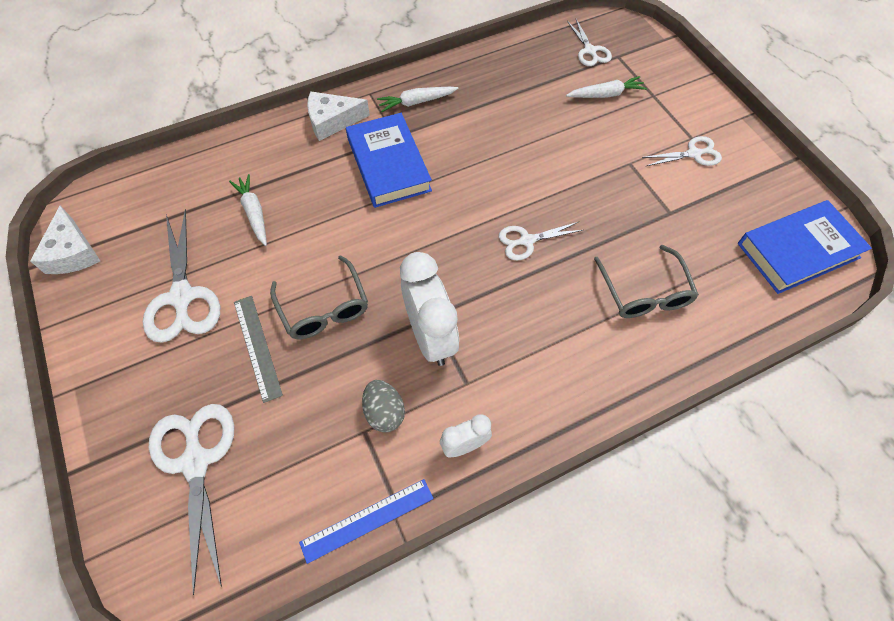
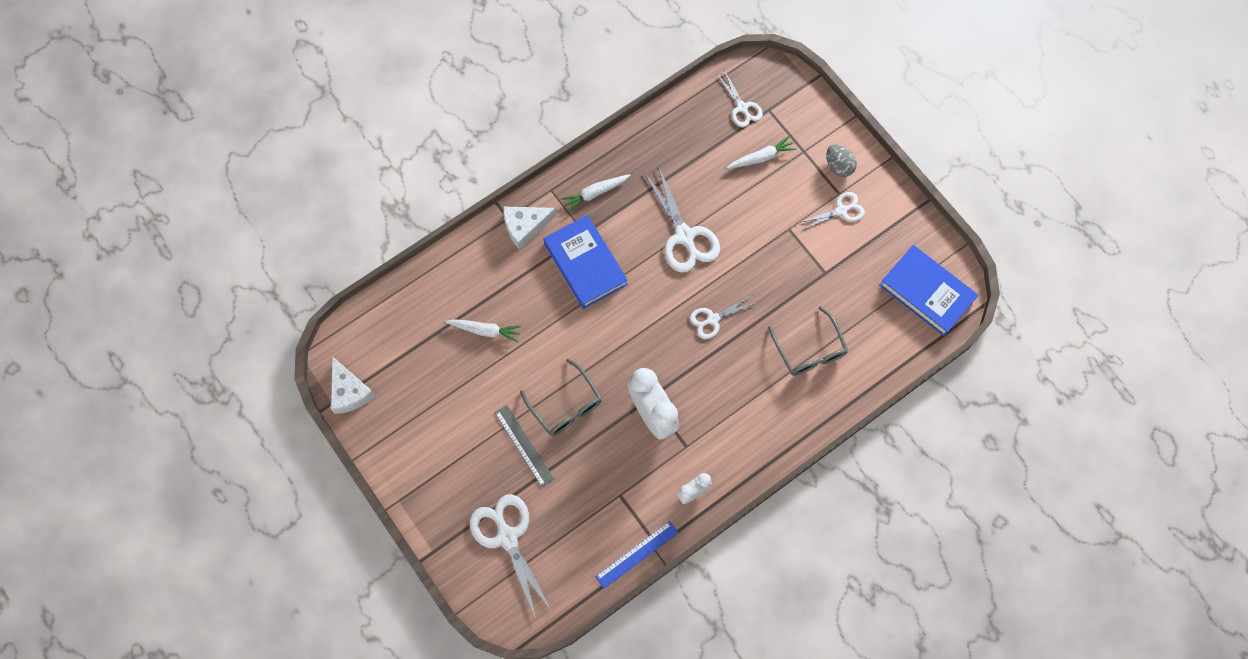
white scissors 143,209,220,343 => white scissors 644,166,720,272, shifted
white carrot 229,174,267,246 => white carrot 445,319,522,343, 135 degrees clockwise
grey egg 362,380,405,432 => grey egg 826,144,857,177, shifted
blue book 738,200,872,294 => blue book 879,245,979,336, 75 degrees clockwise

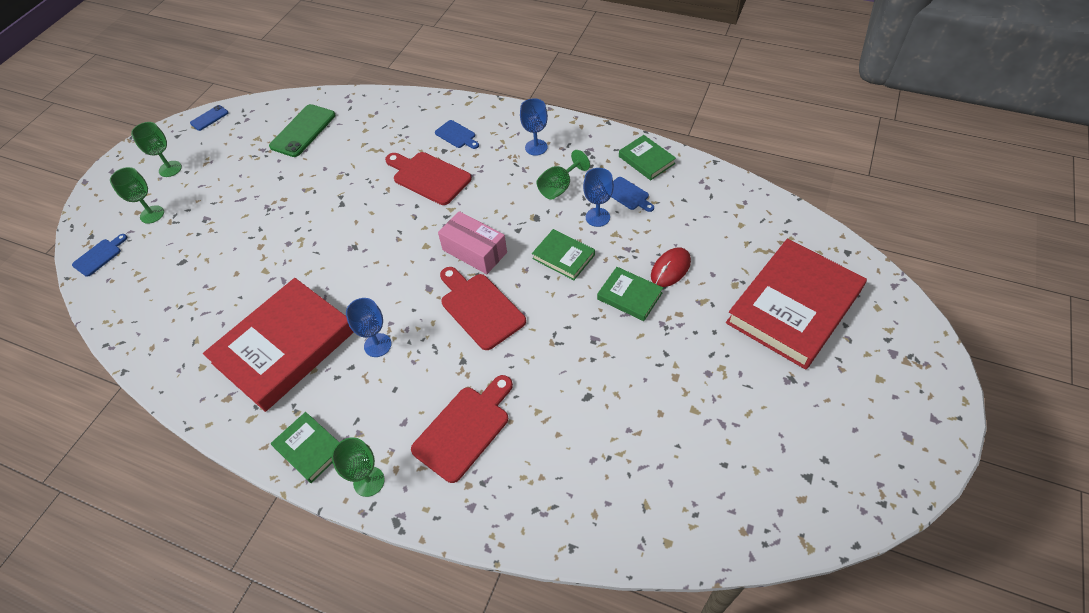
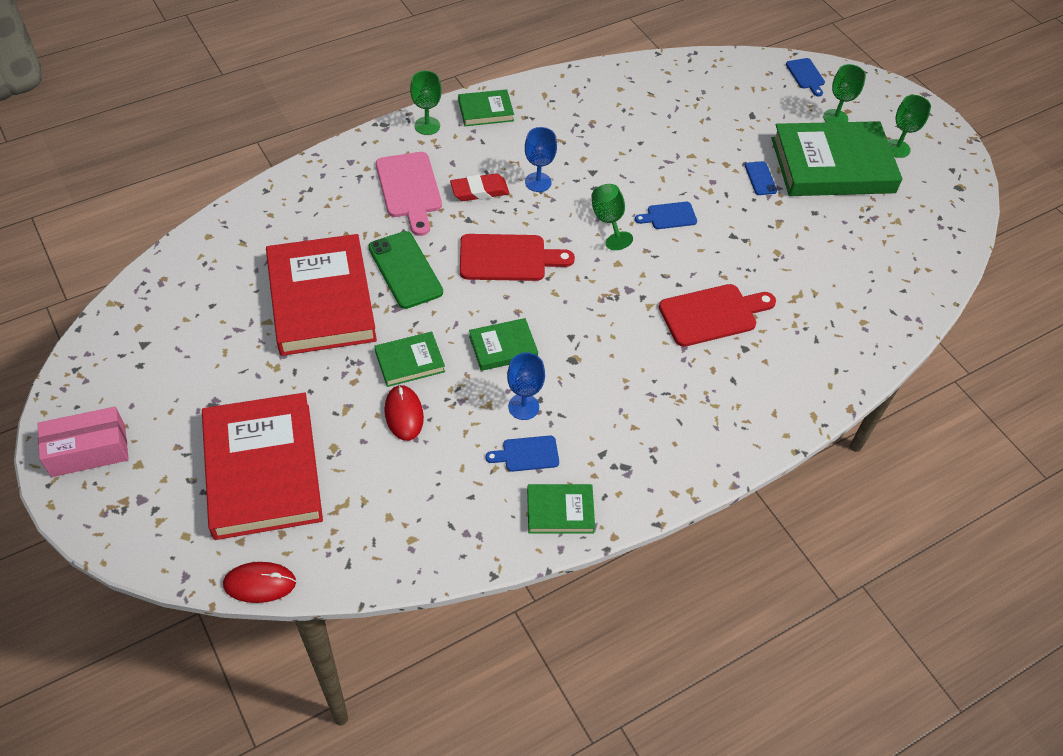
blue phone 190,105,229,131 => blue phone 745,161,777,195, shifted
red book 203,278,354,412 => red book 266,234,377,356, shifted
green phone 269,104,336,157 => green phone 368,231,443,309, shifted
red cutting board 411,375,513,483 => pink cutting board 376,152,442,236
blue cutting board 435,120,479,149 => blue cutting board 635,202,697,229, shifted
pink box 438,211,507,274 => pink box 38,407,129,477, shifted
blue goblet 520,98,548,156 => nothing
green goblet 537,150,590,200 => green goblet 591,184,633,250, shifted
nothing => red mouse 223,562,296,603
nothing => red eraser 450,173,509,201
nothing => green book 771,121,903,196

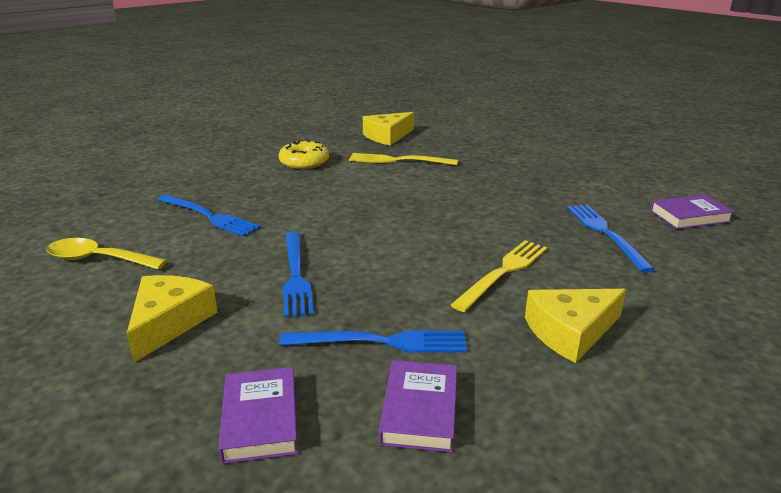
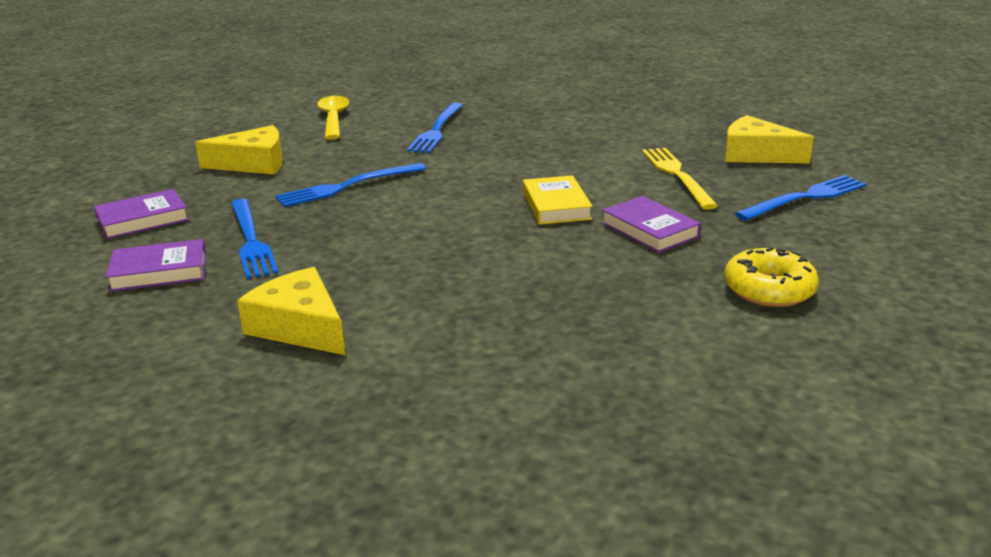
yellow donut 279,140,329,169 => yellow donut 724,247,819,307, shifted
yellow fork 451,240,547,312 => nothing
blue fork 567,205,655,273 => blue fork 735,175,867,221, shifted
purple book 650,194,734,229 => purple book 602,196,701,253, shifted
nothing => yellow book 523,175,593,225

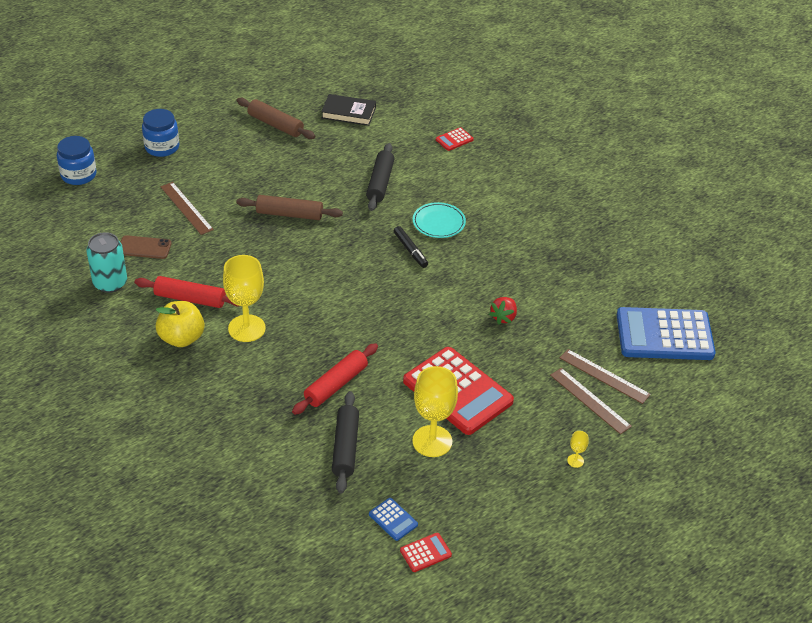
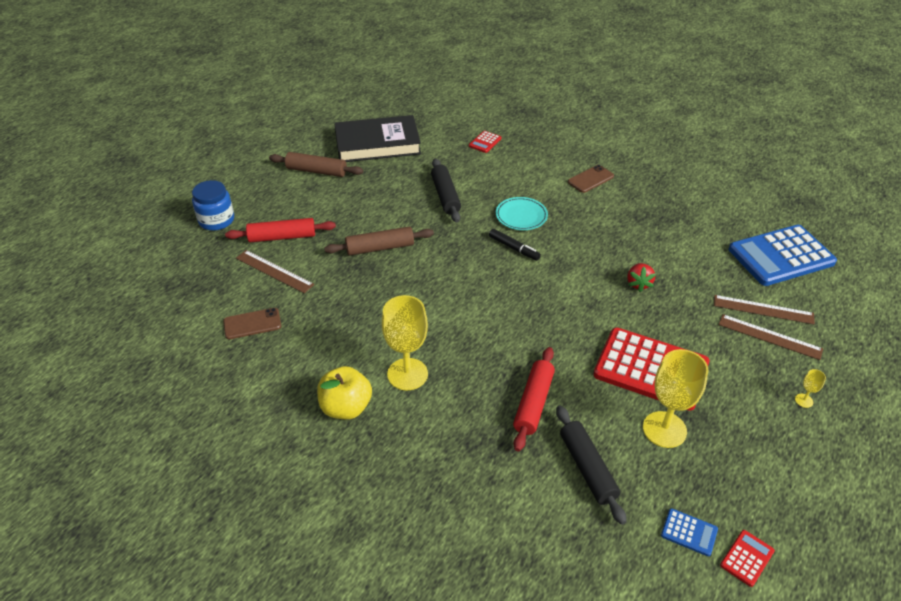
blue jar 57,136,97,185 => nothing
turquoise can 86,232,127,293 => nothing
red rolling pin 135,276,238,308 => red rolling pin 225,218,336,242, shifted
black book 321,94,376,126 => black book 334,115,421,162, x1.70
nothing => brown phone 568,165,614,193

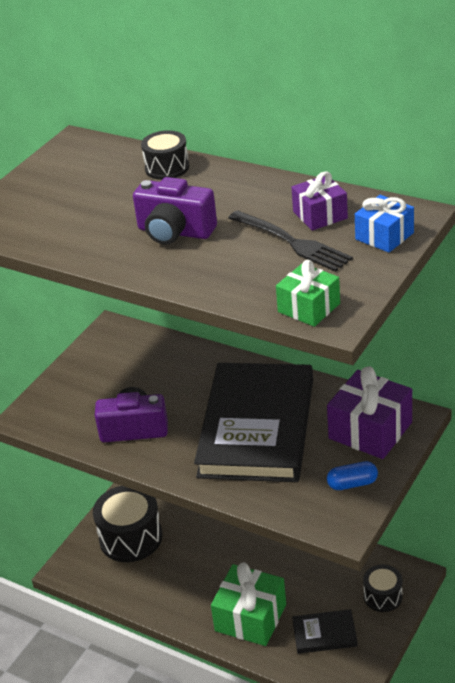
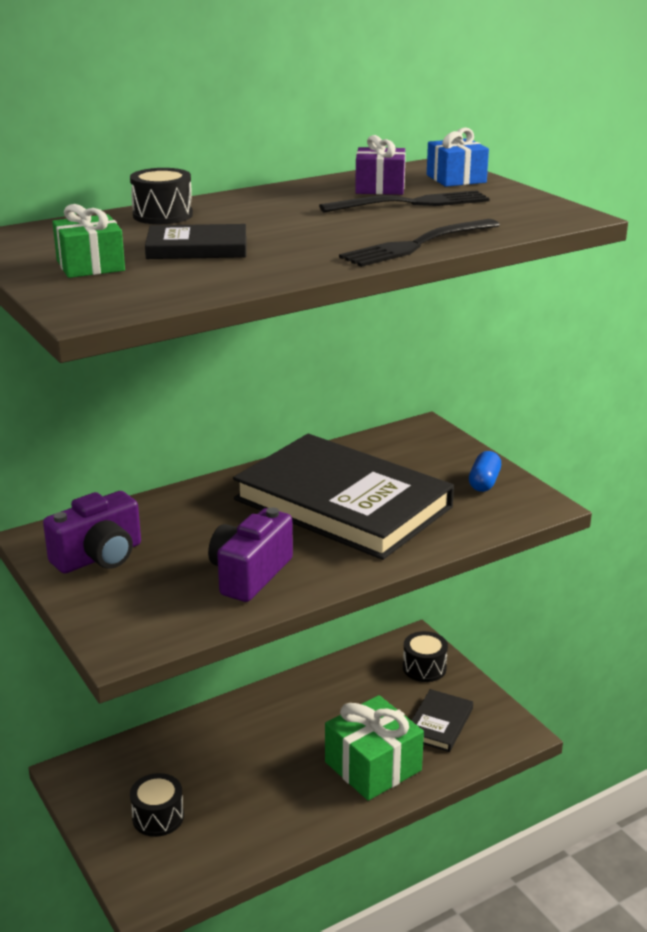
black drum 93,486,162,562 => black drum 130,773,184,837, x0.56
purple camera 133,177,217,245 => purple camera 43,491,141,574, shifted
green gift 276,260,340,327 => green gift 52,204,125,278, shifted
purple gift 327,366,412,459 => nothing
nothing => black book 145,224,246,259
nothing => black fork 339,219,500,267

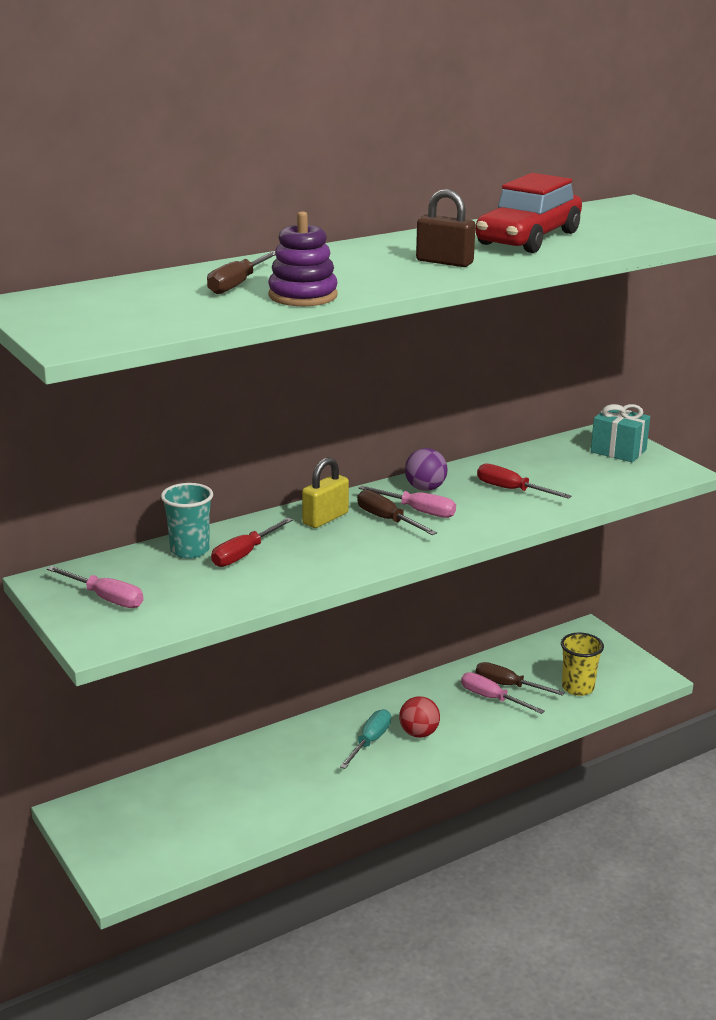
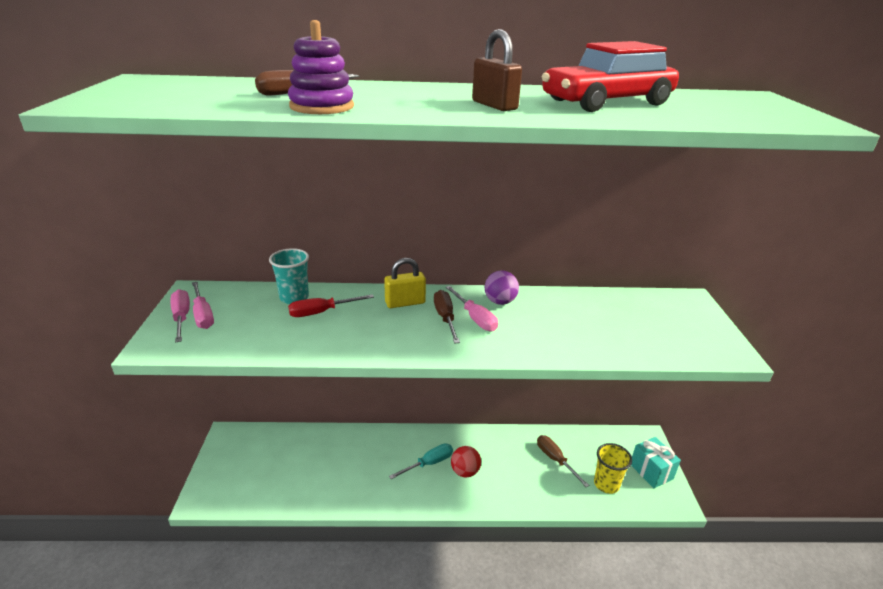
pink screwdriver 461,672,545,714 => pink screwdriver 170,289,190,342, shifted
red screwdriver 477,463,572,499 => nothing
turquoise gift 591,404,650,462 => turquoise gift 631,437,681,488, shifted

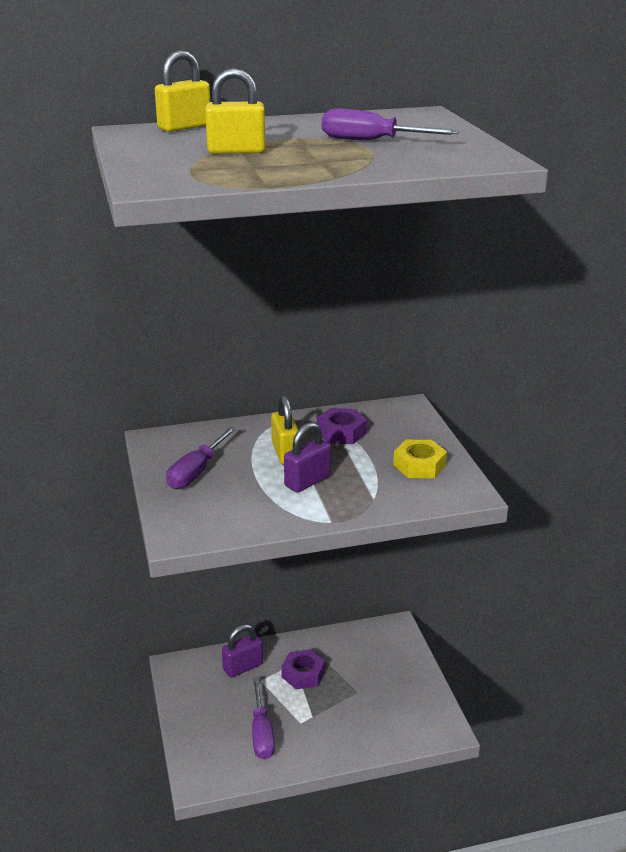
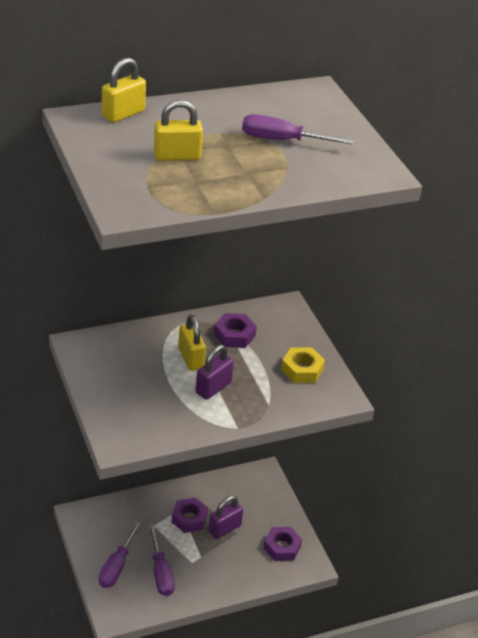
purple screwdriver 166,426,237,489 => purple screwdriver 99,521,142,588, shifted
purple padlock 222,624,263,678 => purple padlock 208,496,243,539, shifted
nothing => purple nut 264,527,302,561

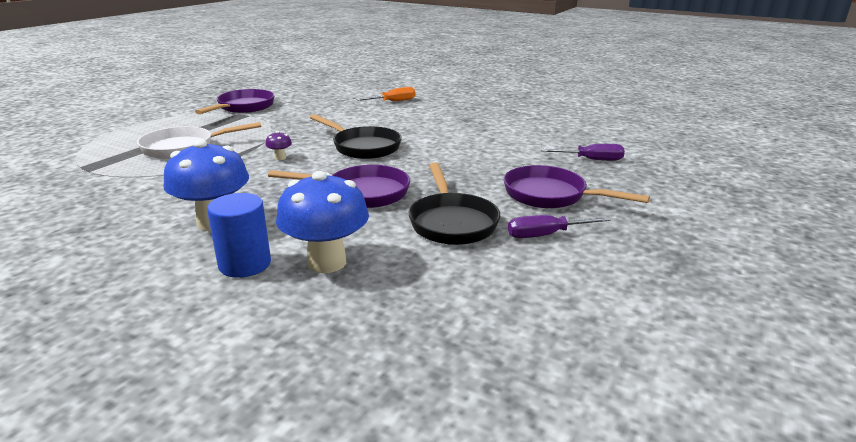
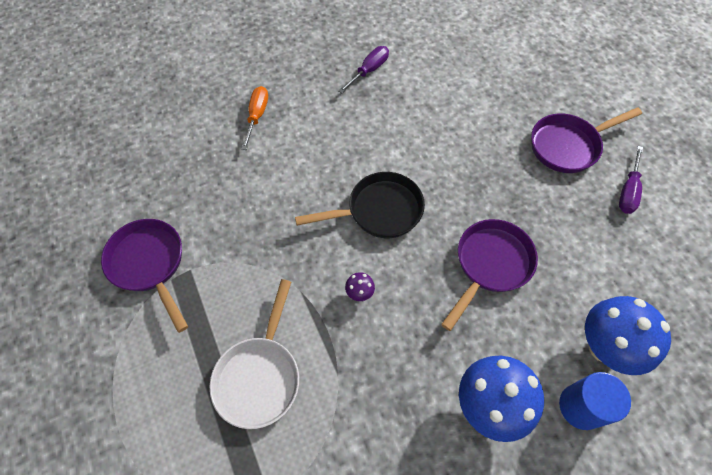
black pan 408,163,500,245 => nothing
purple screwdriver 541,144,625,161 => purple screwdriver 338,46,389,93, shifted

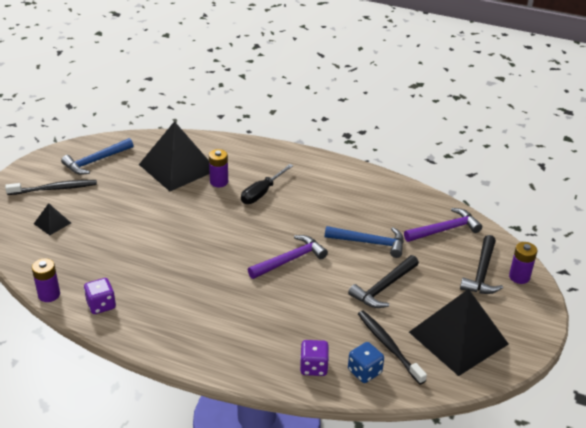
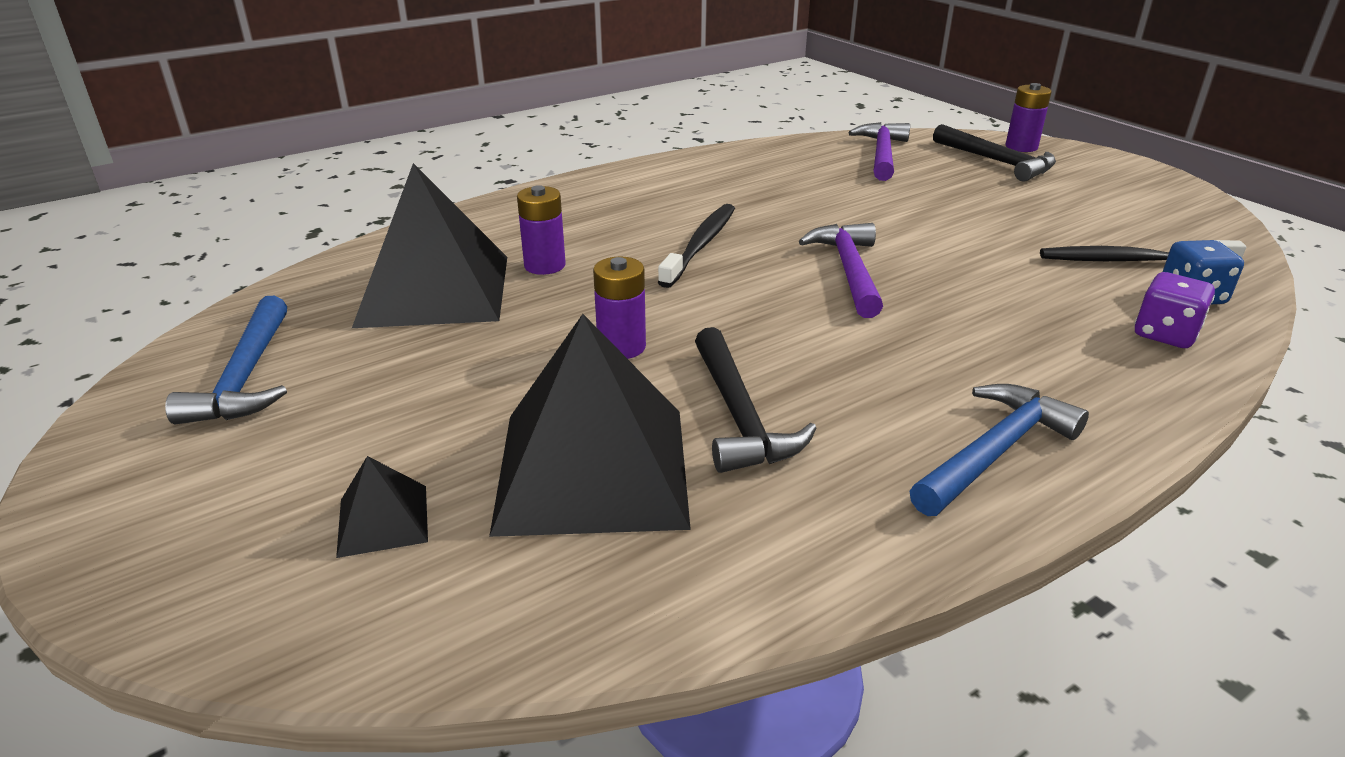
black toothbrush 5,180,97,195 => black toothbrush 658,204,735,288, shifted
purple battery 32,258,60,302 => purple battery 593,256,646,359, shifted
purple dice 84,278,116,314 => nothing
black screwdriver 241,164,294,204 => nothing
blue hammer 325,226,404,258 => blue hammer 910,384,1089,516, shifted
black hammer 348,255,419,308 => black hammer 695,327,817,473, shifted
black pyramid 409,289,509,376 => black pyramid 489,314,691,537, shifted

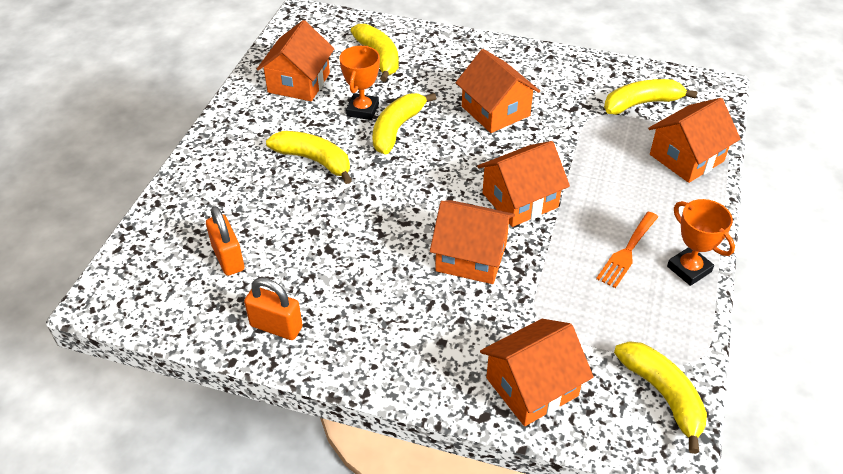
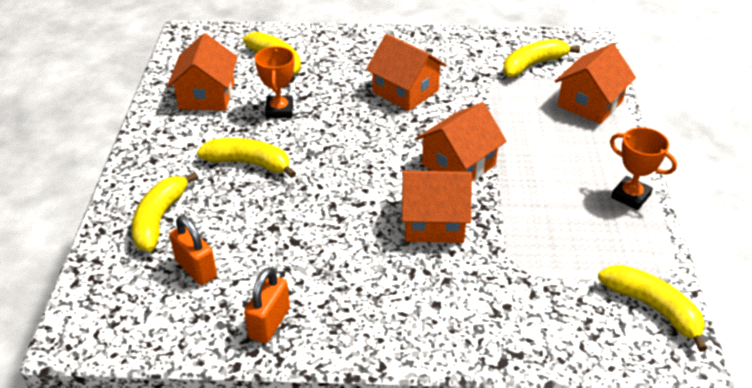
orange padlock 244,278,303,340 => orange padlock 244,267,290,344, 75 degrees counterclockwise
yellow banana 372,93,436,154 => yellow banana 131,172,198,252, shifted
orange house 480,319,594,426 => nothing
orange fork 596,212,658,288 => nothing

